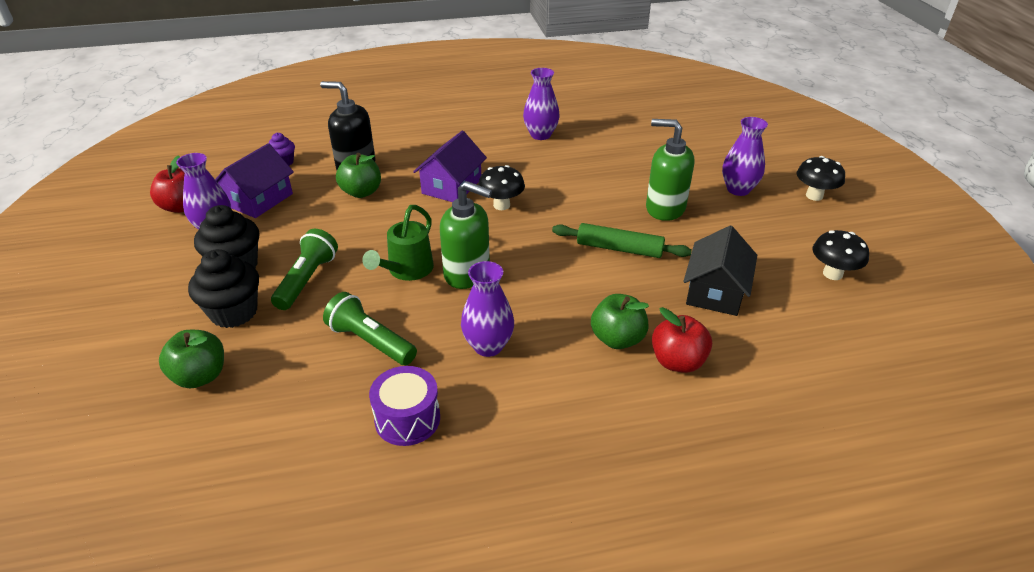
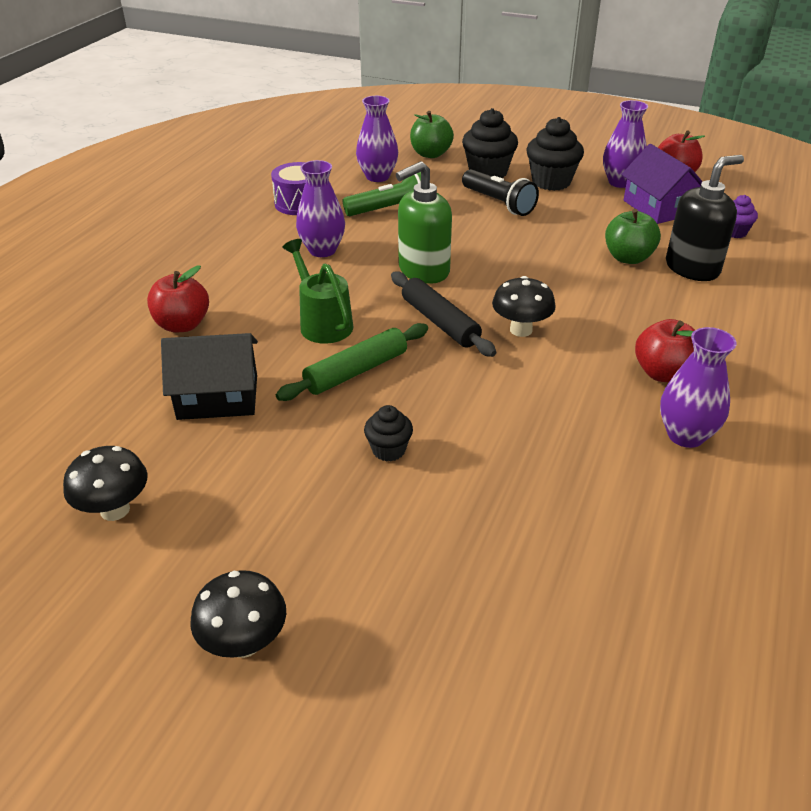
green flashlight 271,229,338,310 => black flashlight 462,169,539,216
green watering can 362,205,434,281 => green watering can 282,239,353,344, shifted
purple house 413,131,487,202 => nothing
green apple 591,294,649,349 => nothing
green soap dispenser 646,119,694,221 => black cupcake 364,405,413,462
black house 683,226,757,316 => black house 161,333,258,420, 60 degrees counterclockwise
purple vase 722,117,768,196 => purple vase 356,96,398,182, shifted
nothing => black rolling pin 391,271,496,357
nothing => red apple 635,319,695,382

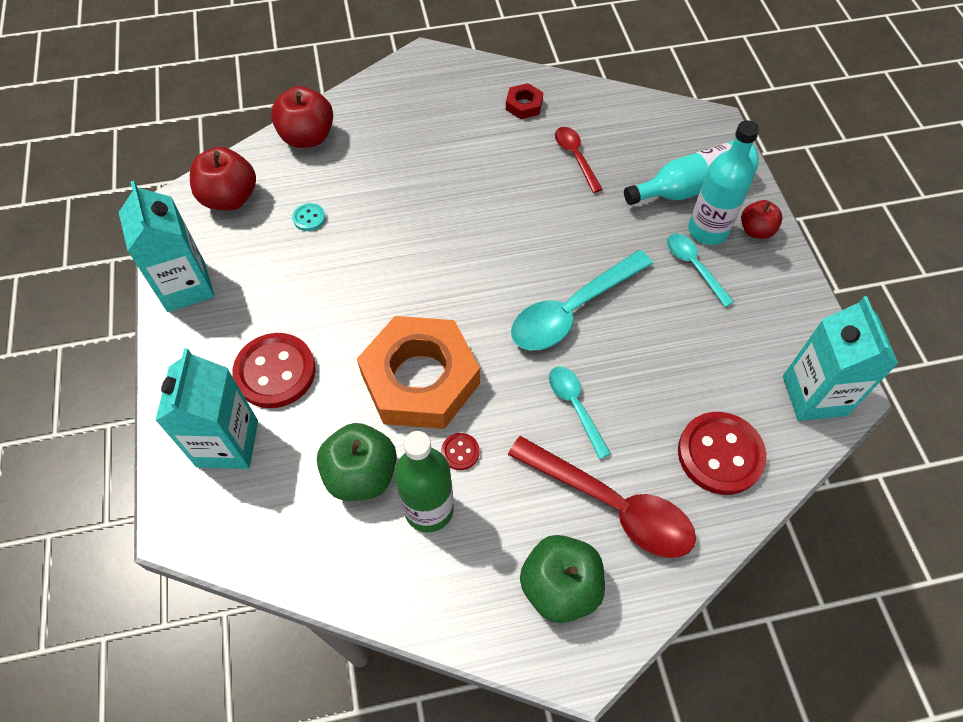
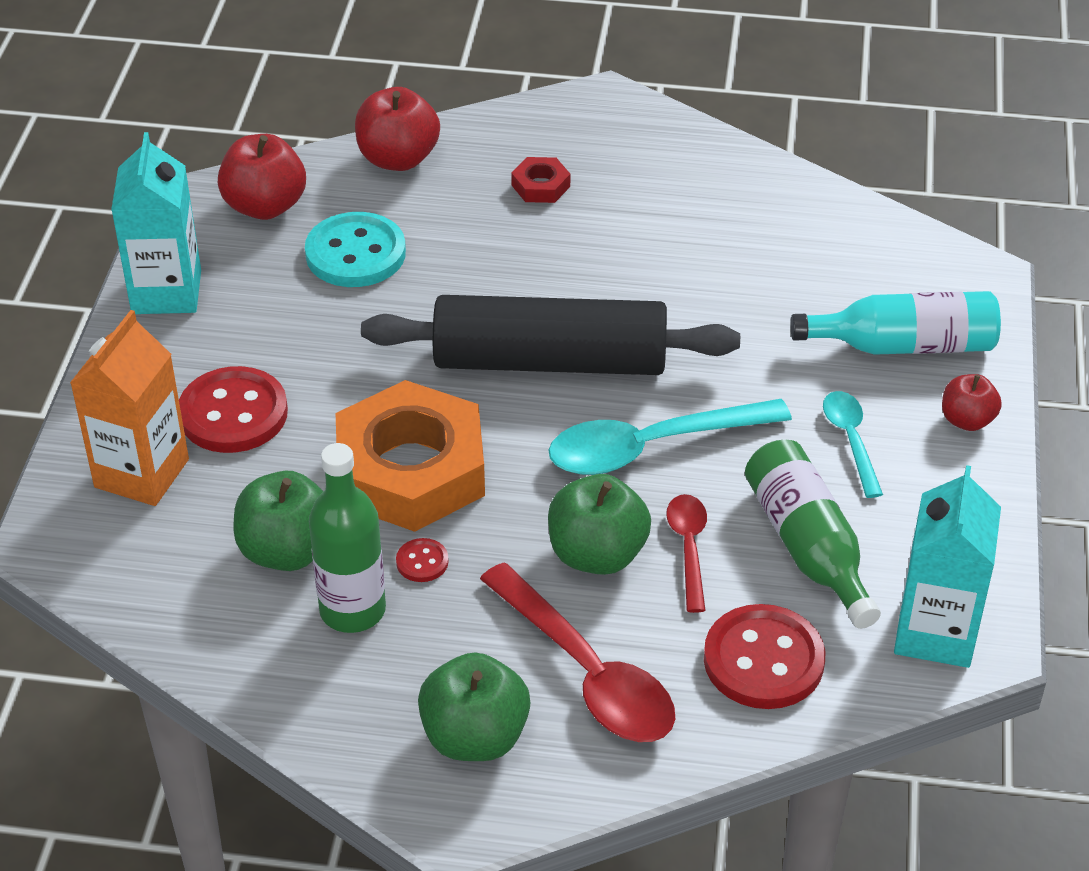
turquoise carton 155,348,258,469 => orange carton 70,310,189,506
turquoise button 292,203,325,231 => turquoise button 305,212,406,287, x2.21
red nut 506,83,543,119 => red nut 511,157,570,203, shifted
turquoise spoon 549,366,611,459 => green apple 548,474,651,575
red spoon 555,127,603,193 => red spoon 666,494,707,613, shifted
turquoise bottle 688,120,760,245 => nothing
nothing => black rolling pin 361,295,740,375
nothing => green bottle 745,440,881,629

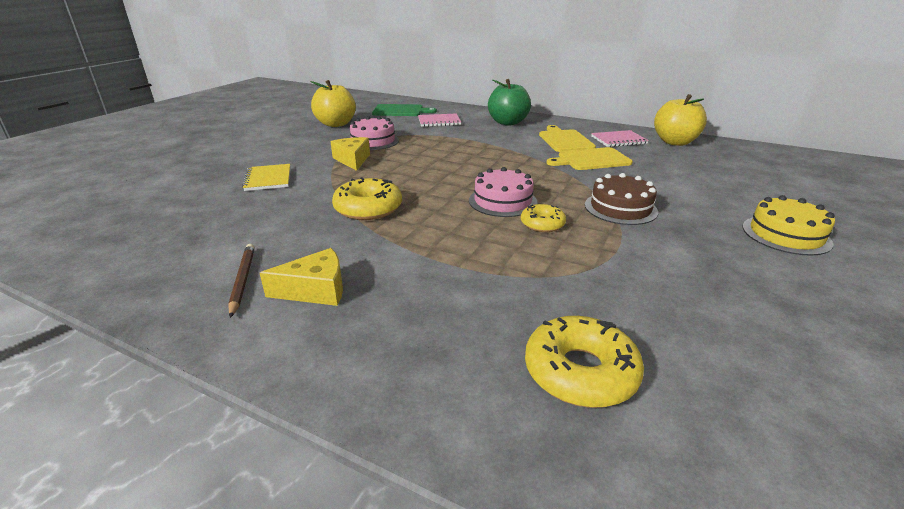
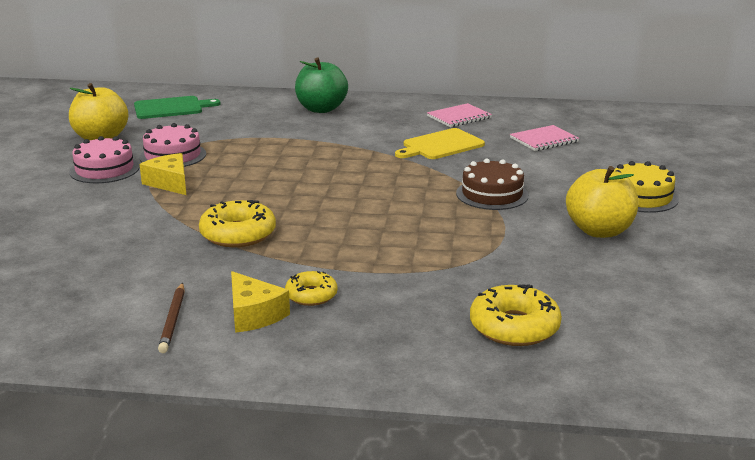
brown pencil 228,244,255,318 => brown pencil 158,283,185,353, 150 degrees counterclockwise
yellow notebook 242,164,290,191 => nothing
yellow cheese 260,248,343,306 => yellow cheese 231,271,290,333, 90 degrees clockwise
pink notebook 418,114,461,127 => pink notebook 510,125,579,151, shifted
pink cake 469,167,538,217 => pink cake 69,136,140,183, shifted
yellow donut 521,204,566,232 => yellow donut 285,271,338,306, shifted
yellow cutting board 539,125,596,152 => nothing
yellow apple 654,94,707,146 => yellow apple 566,166,638,238, shifted

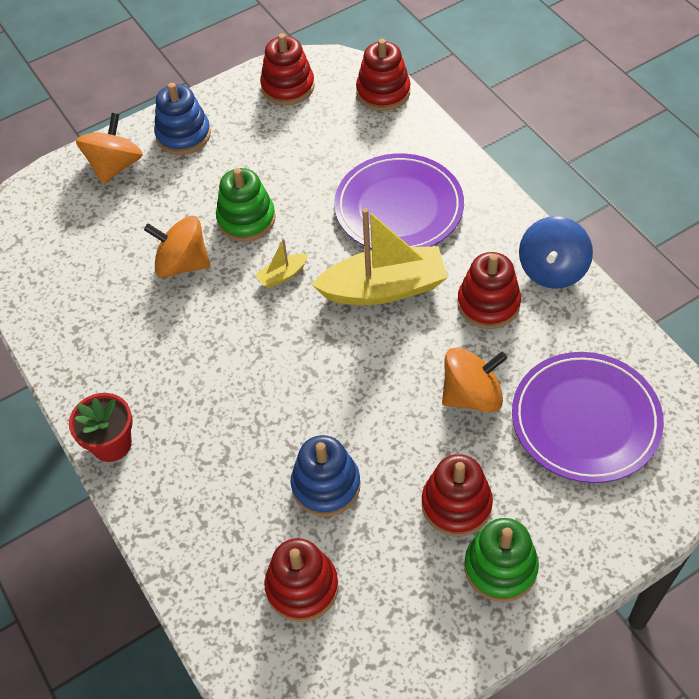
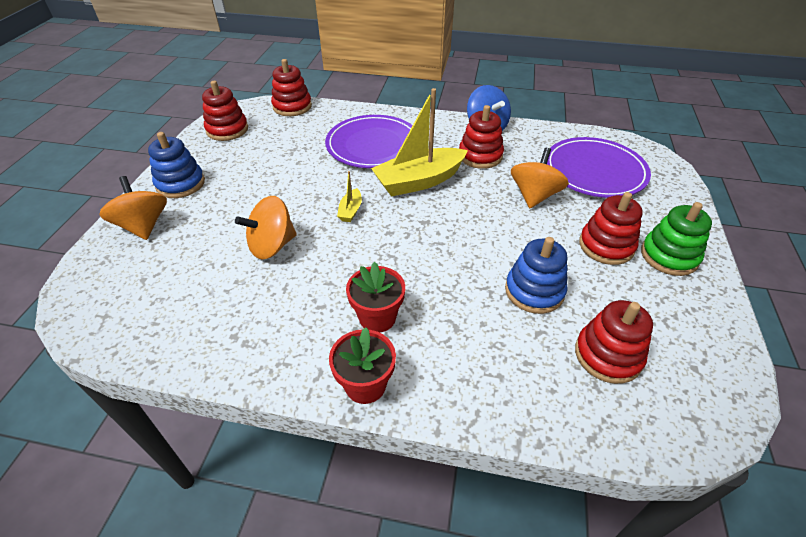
green stacking toy 216,168,275,242 => nothing
yellow boat 312,208,448,305 => yellow boat 371,88,468,197, 150 degrees counterclockwise
nothing => red flower pot 346,262,405,333

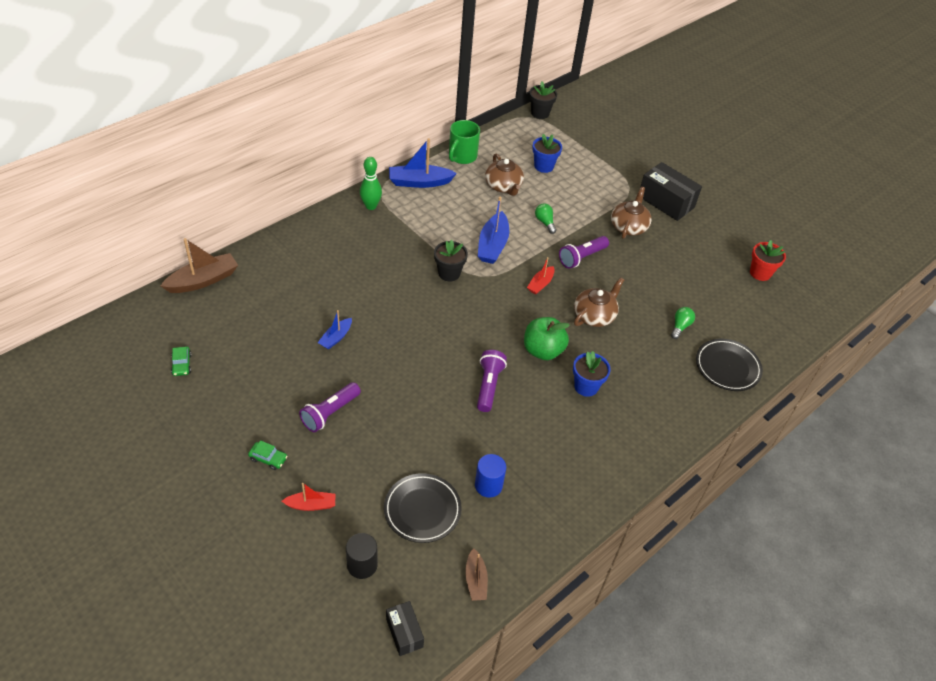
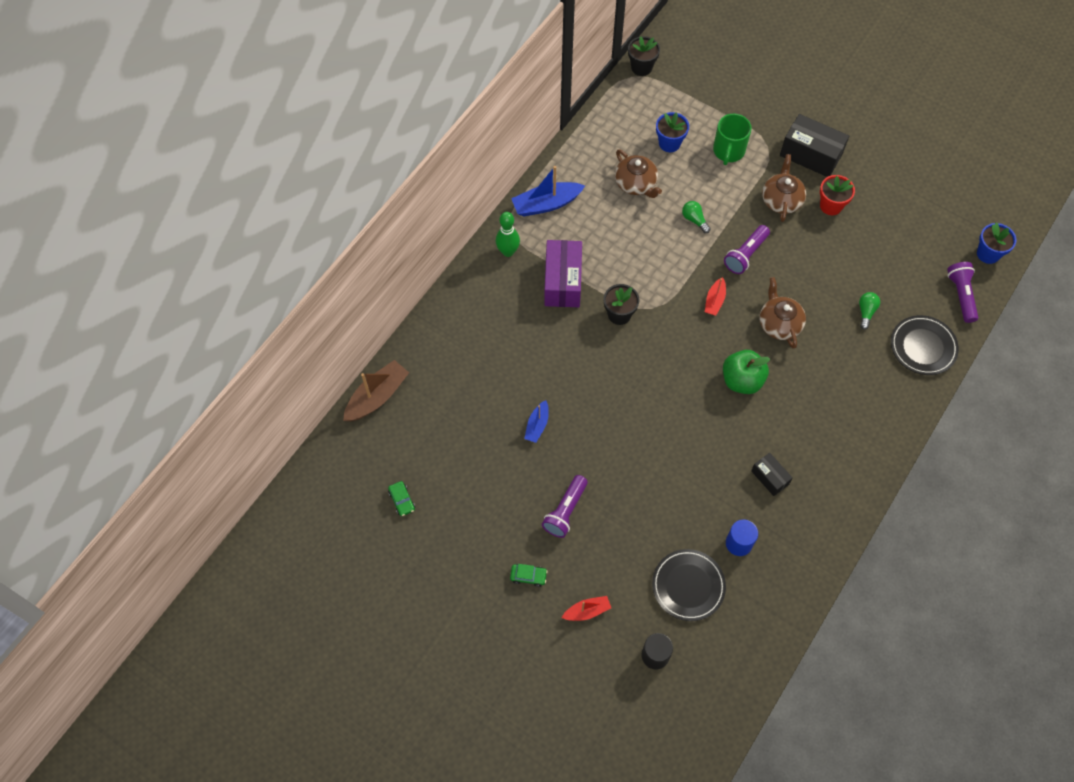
black box 386,601,424,656 => black box 751,453,793,496, shifted
green mug 449,120,480,164 => green mug 713,114,752,165, shifted
brown boat 465,548,488,601 => nothing
purple flashlight 477,350,507,412 => purple flashlight 947,262,978,323, shifted
blue boat 478,197,509,264 => nothing
blue flower pot 573,351,611,397 => blue flower pot 977,222,1017,264, shifted
brown teapot 574,278,624,327 => brown teapot 760,277,806,349, 45 degrees counterclockwise
red flower pot 750,240,786,281 => red flower pot 820,175,855,215, shifted
nothing => purple box 544,240,582,307

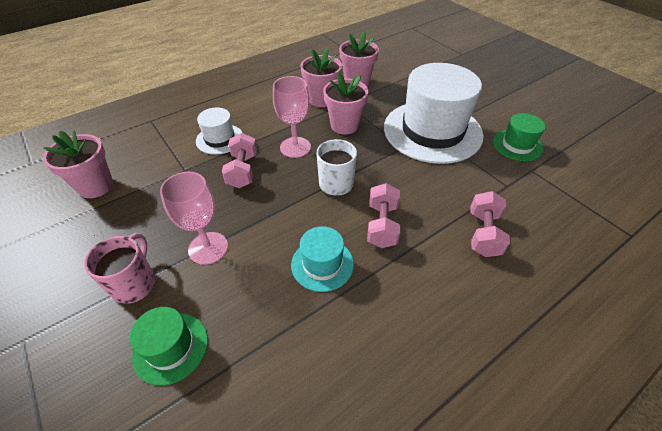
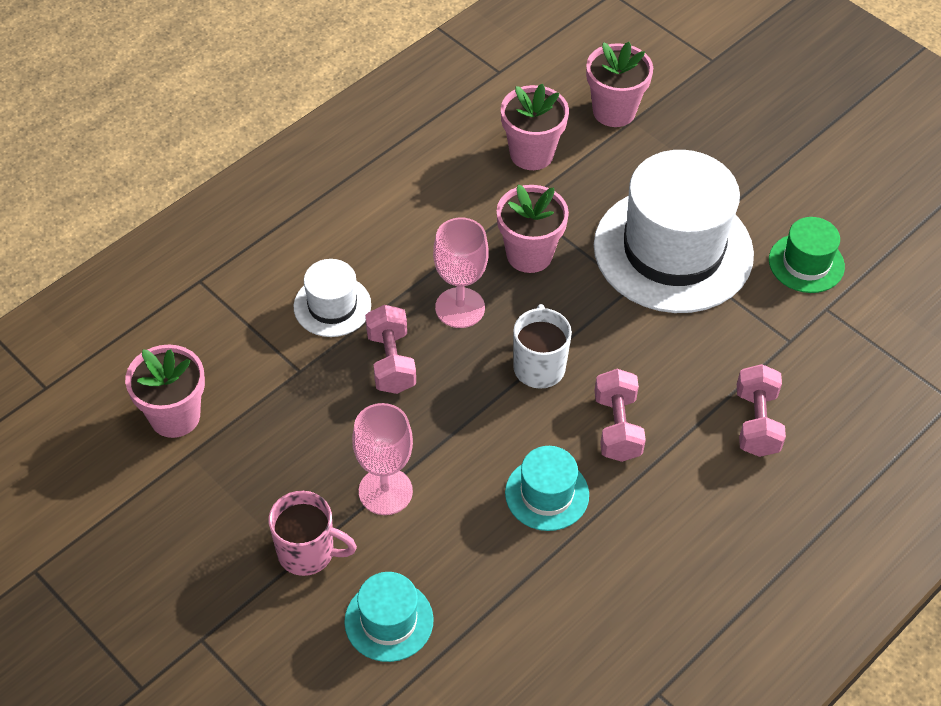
pink mug 84,233,155,304 => pink mug 269,491,357,576, 105 degrees clockwise
green hat 129,307,208,386 => turquoise hat 344,572,434,662
pink flower pot 300,48,342,107 => pink flower pot 586,42,653,127, shifted

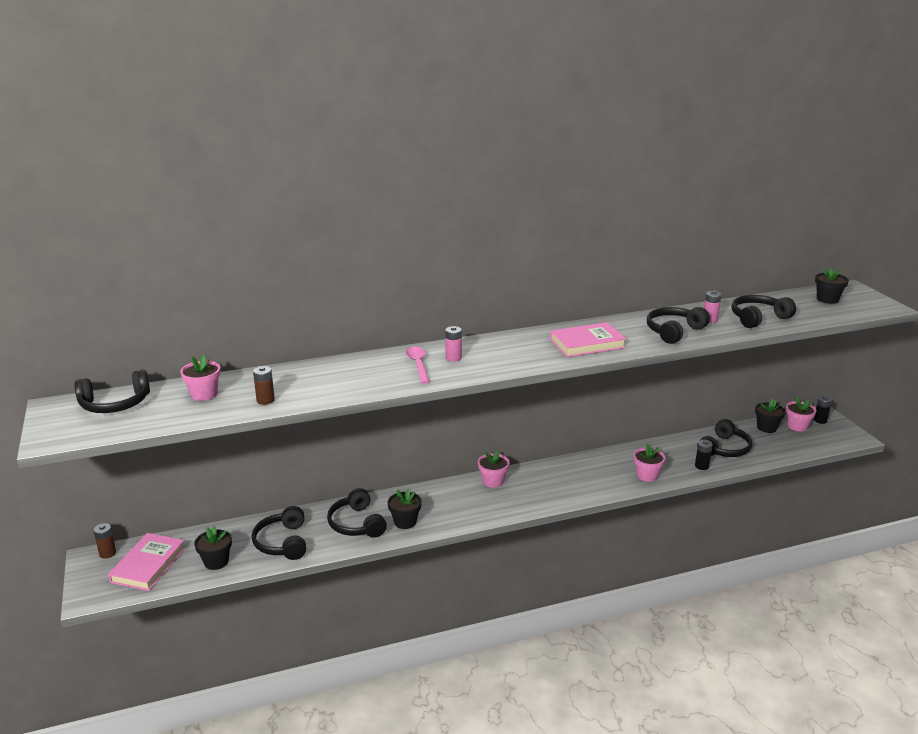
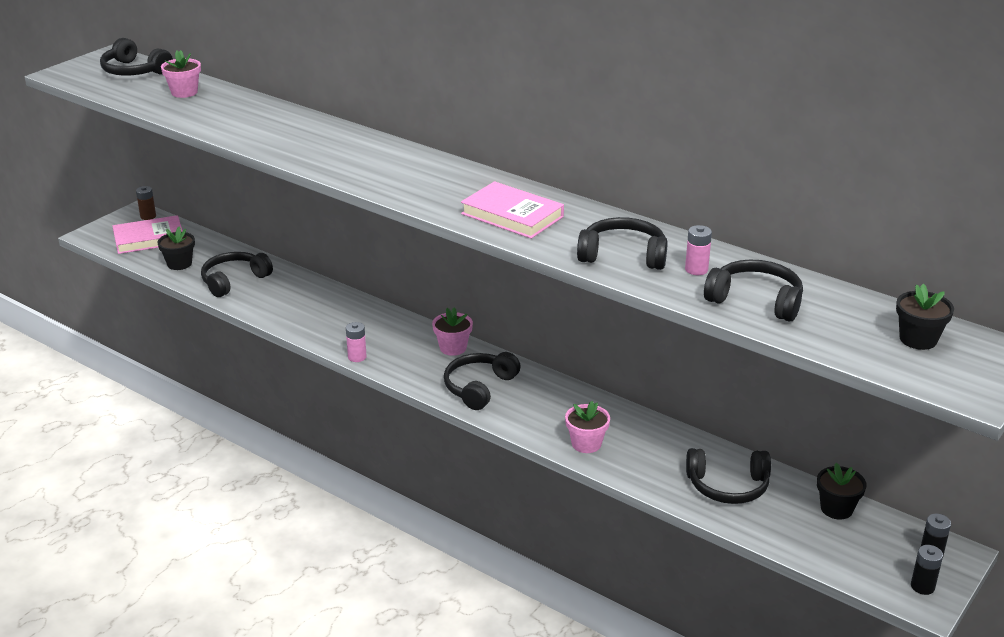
brown battery 253,366,275,405 => nothing
black headphones 327,488,387,538 => black headphones 444,352,521,410, shifted
black flower pot 388,489,422,529 => nothing
pink spoon 406,347,430,384 => nothing
pink battery 445,326,462,362 => pink battery 346,322,367,362, shifted
black battery 695,440,713,470 => black battery 911,545,943,595, shifted
pink flower pot 786,397,816,432 => nothing

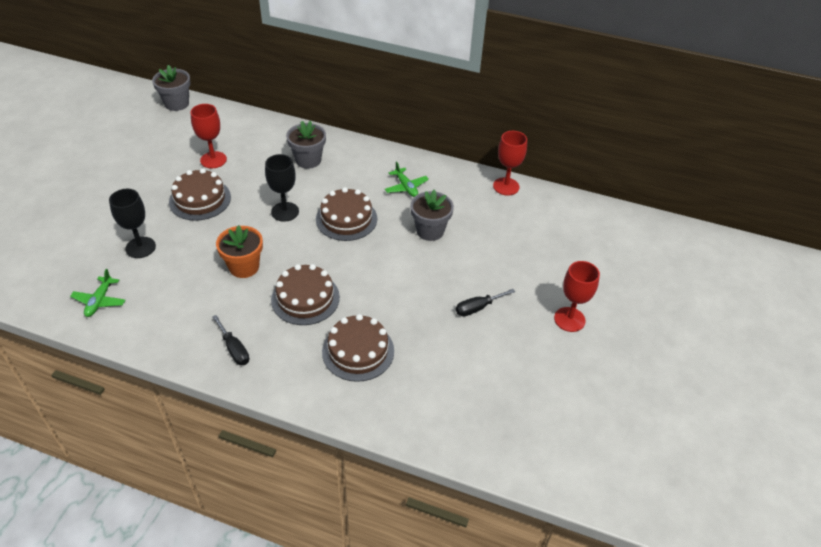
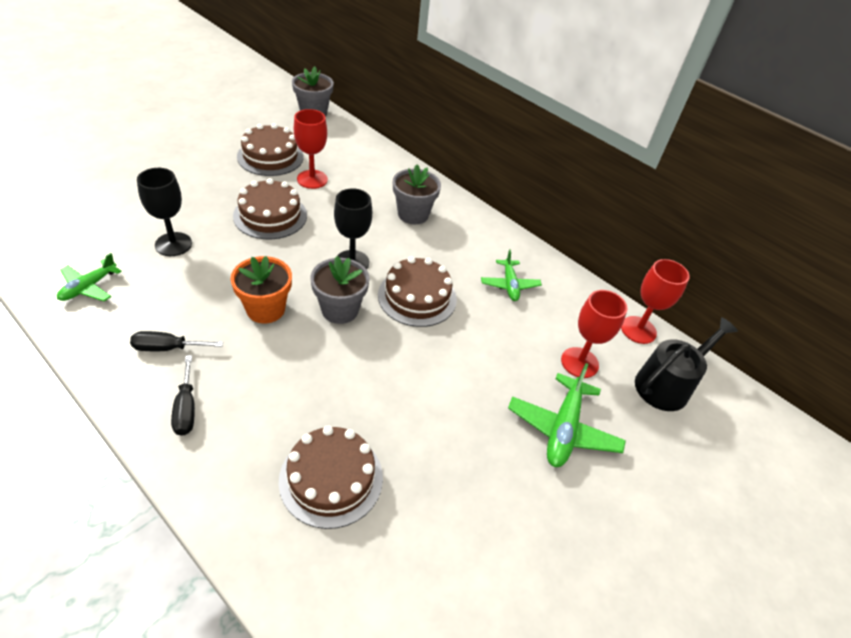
brown cake 271,264,340,325 => brown cake 237,123,304,176, shifted
grey flower pot 410,190,454,241 => grey flower pot 310,256,370,324, shifted
black screwdriver 456,289,515,316 => black screwdriver 130,331,223,351, shifted
red goblet 554,261,600,332 => red goblet 561,290,627,378, shifted
nothing => green plane 508,363,626,467
nothing => black watering can 635,317,738,411

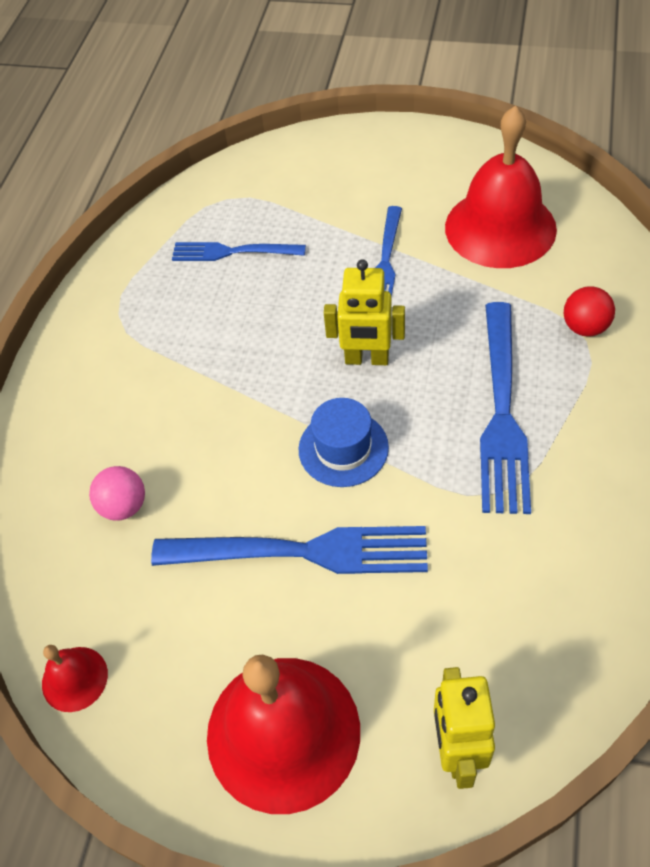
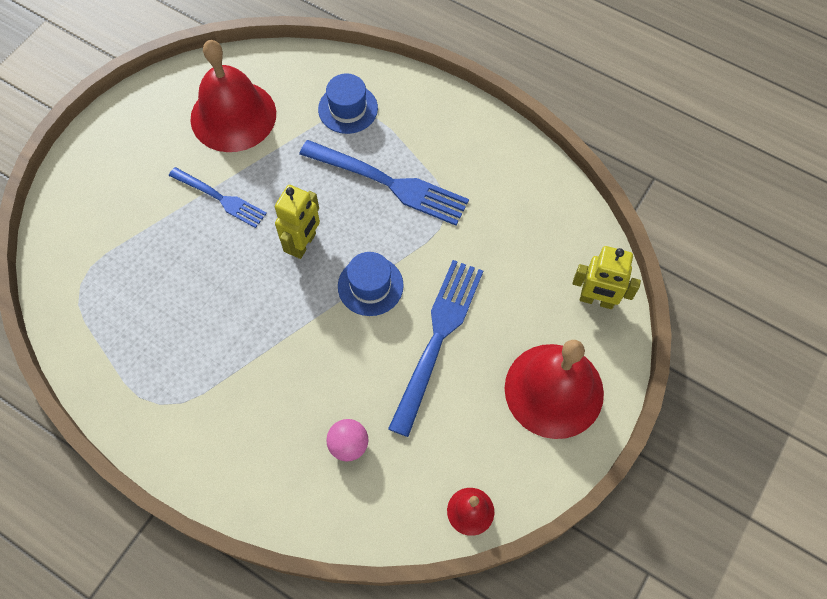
blue fork 172,242,306,261 => nothing
red ball 564,286,615,337 => blue hat 318,73,378,134

